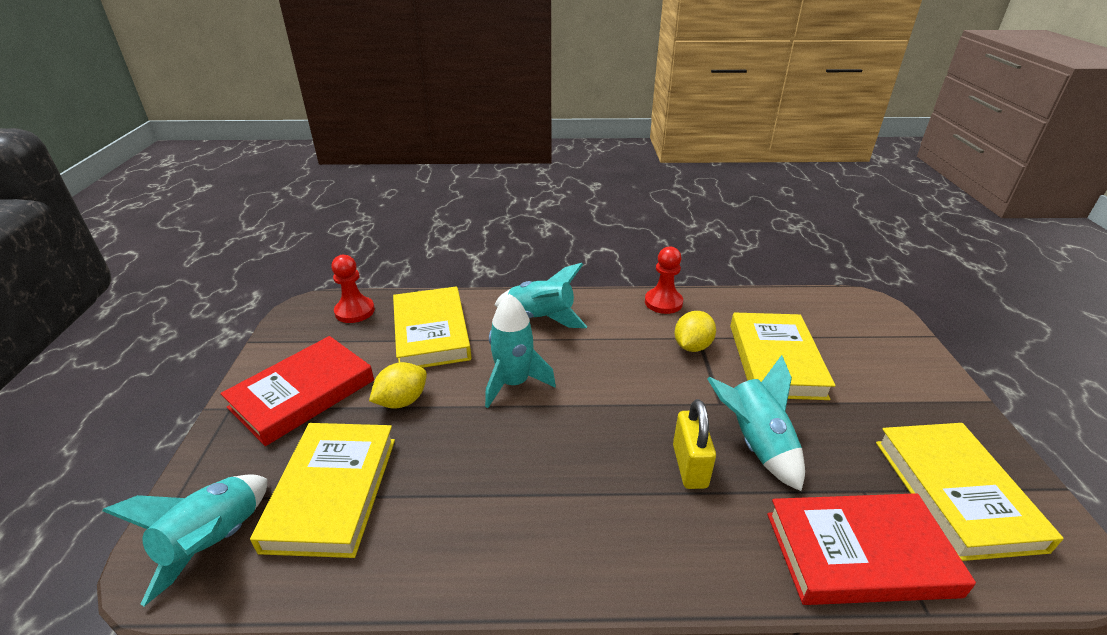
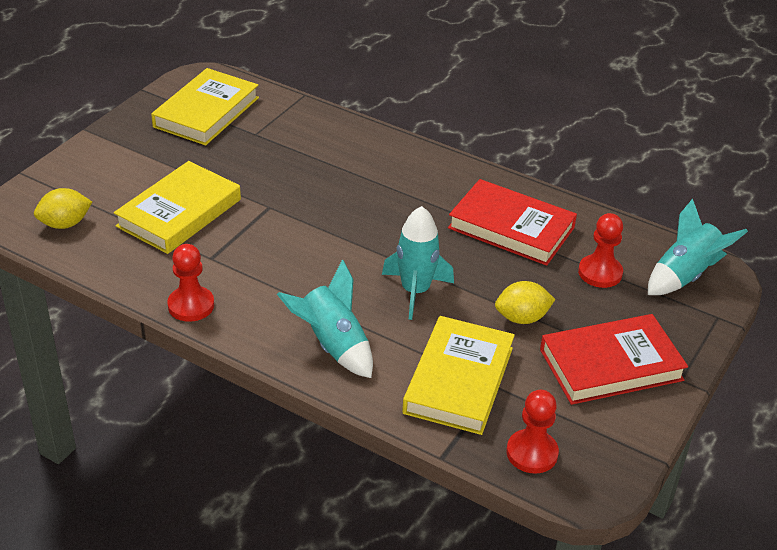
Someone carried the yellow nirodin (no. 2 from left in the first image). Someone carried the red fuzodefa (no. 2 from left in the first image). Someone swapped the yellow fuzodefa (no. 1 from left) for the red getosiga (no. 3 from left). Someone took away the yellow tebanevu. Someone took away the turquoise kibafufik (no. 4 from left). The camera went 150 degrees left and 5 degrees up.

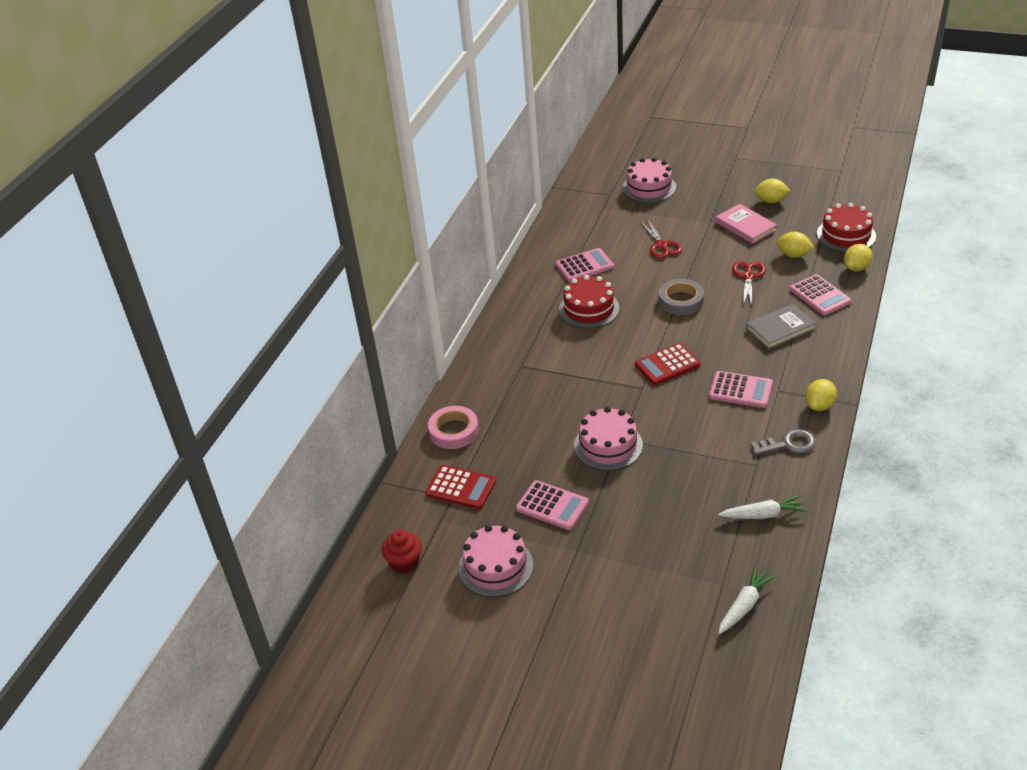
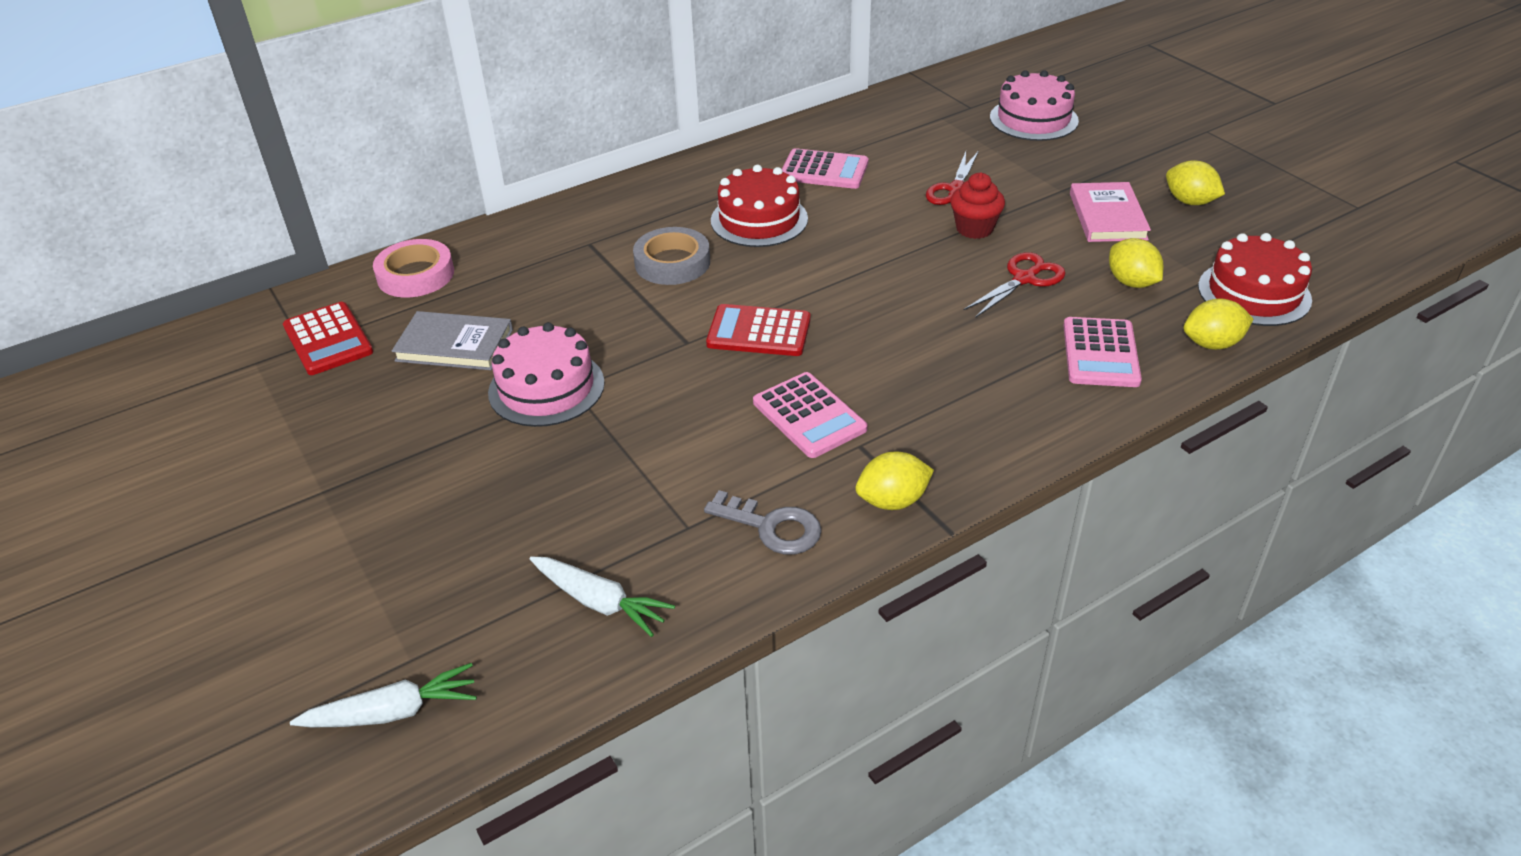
Someone carried the grey fuzodefa. Someone carried the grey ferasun. Someone carried the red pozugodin. Someone took away the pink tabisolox (no. 1 from left). Someone took away the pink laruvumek (no. 1 from left). The camera went 35 degrees right and 0 degrees up.

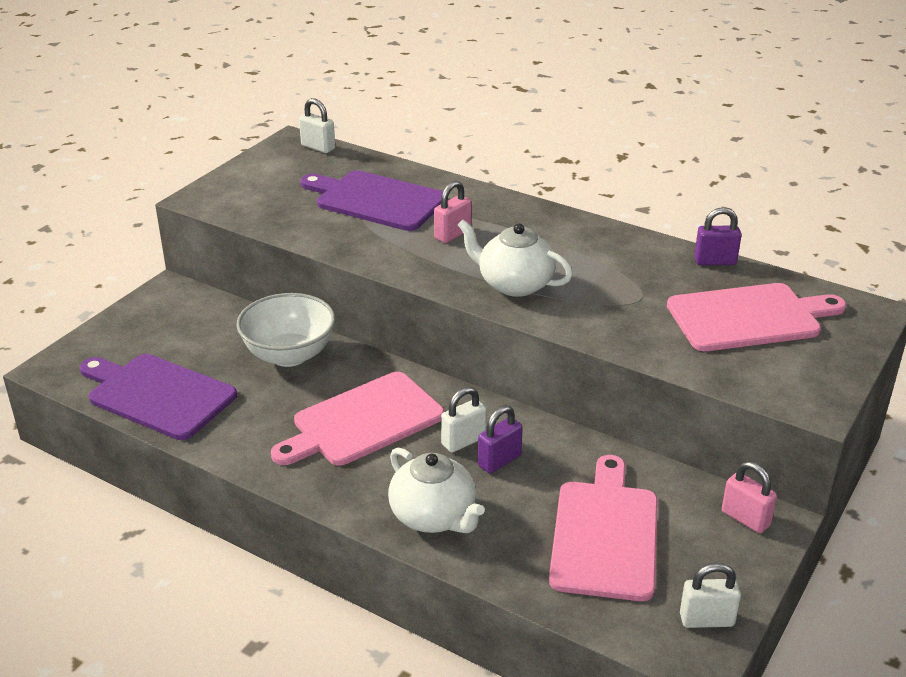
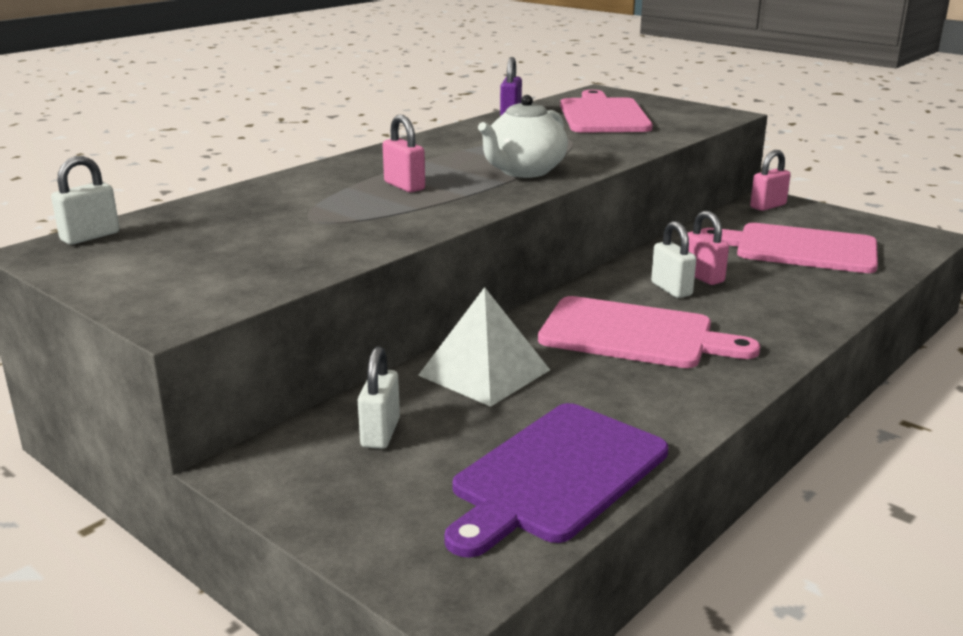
Someone carried the white tebanevu (no. 3 from left in the first image). Someone swapped the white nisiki for the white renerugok. Someone rotated the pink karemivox (no. 1 from left in the first image) by 45 degrees counterclockwise. Someone repainted the purple tebanevu (no. 1 from left), which became the pink tebanevu (no. 2 from left). Someone took away the purple karemivox (no. 2 from left). Someone took away the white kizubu (no. 1 from left). The camera went 80 degrees left and 10 degrees down.

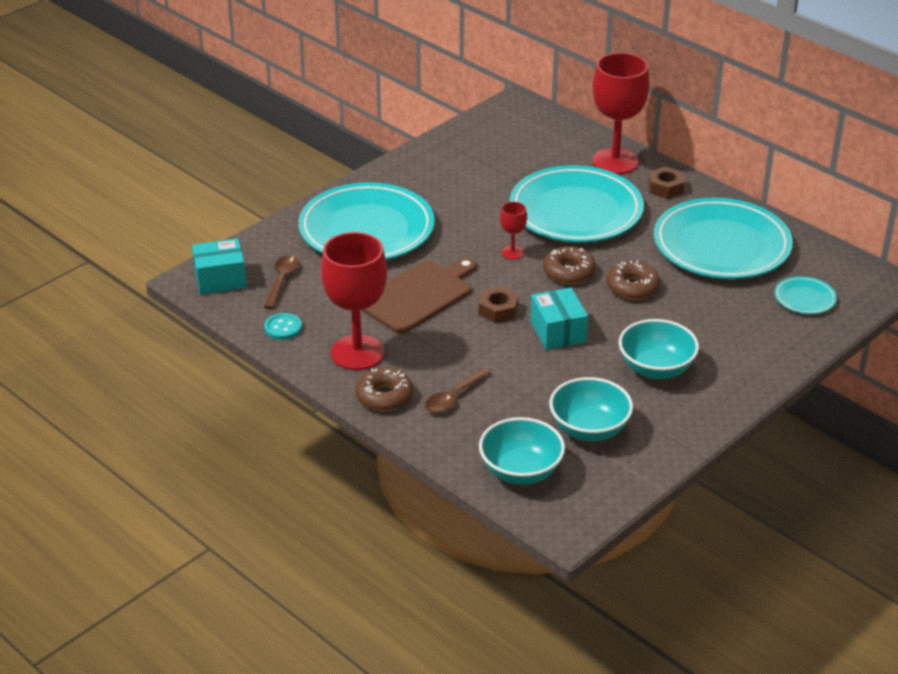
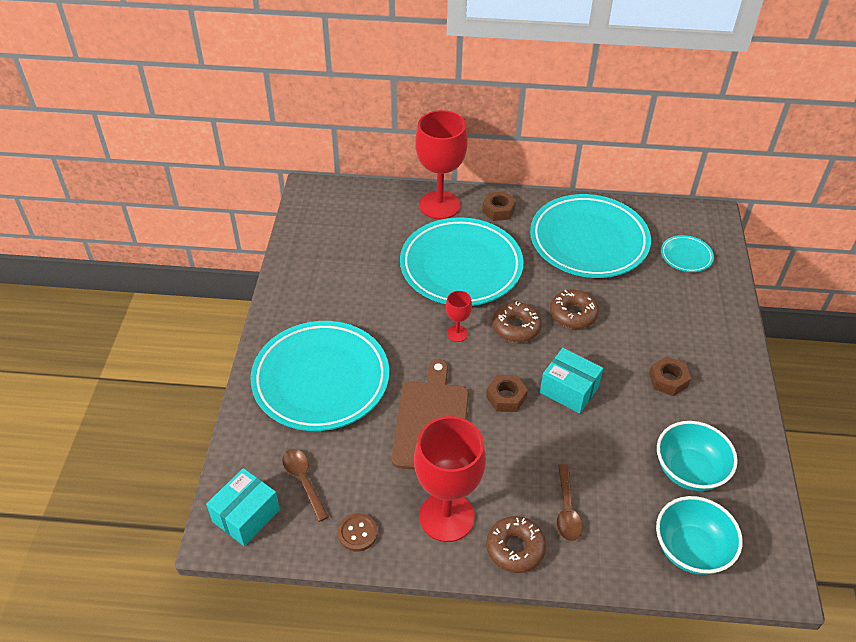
Someone repainted the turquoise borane, which became the brown borane. Someone swapped the turquoise nisiki (no. 3 from left) for the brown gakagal (no. 3 from left). The camera went 40 degrees left and 10 degrees up.

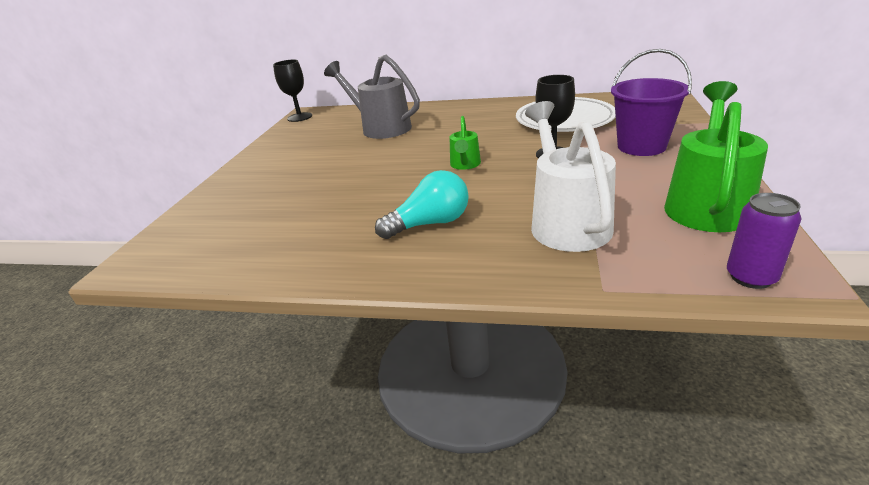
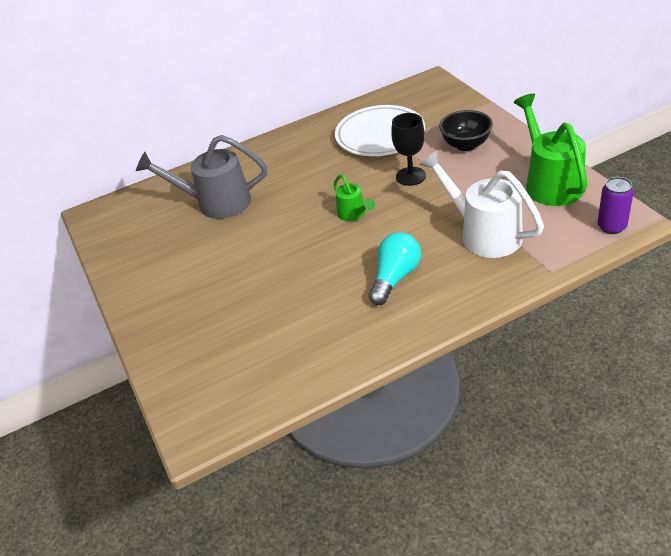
Someone swapped the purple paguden for the black nisiki. Someone took away the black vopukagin (no. 1 from left). The camera went 35 degrees left and 10 degrees up.

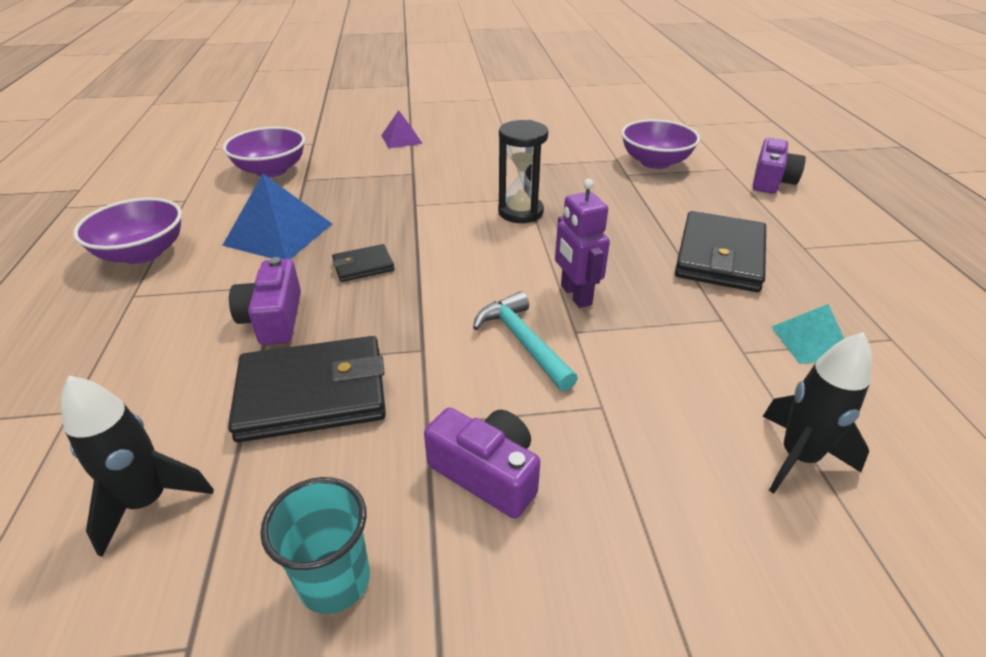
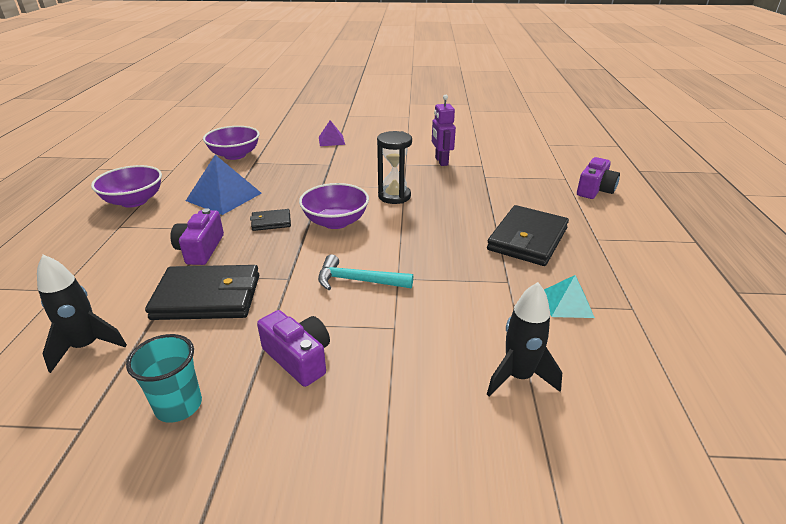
Someone carried the purple nisiki (no. 3 from left). Someone rotated the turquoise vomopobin by 60 degrees counterclockwise. Someone carried the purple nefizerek. The camera went 10 degrees right and 5 degrees down.

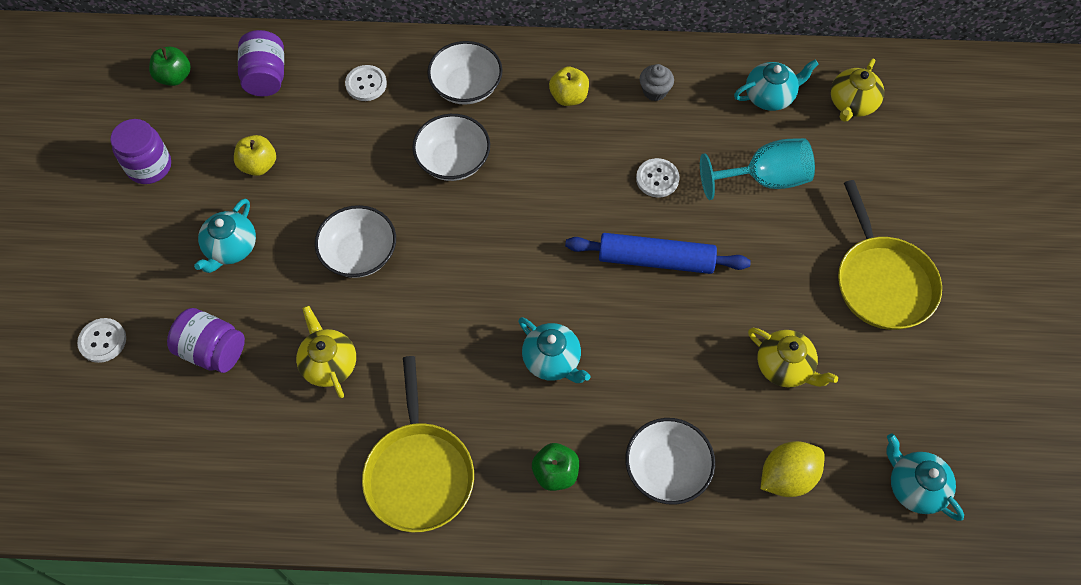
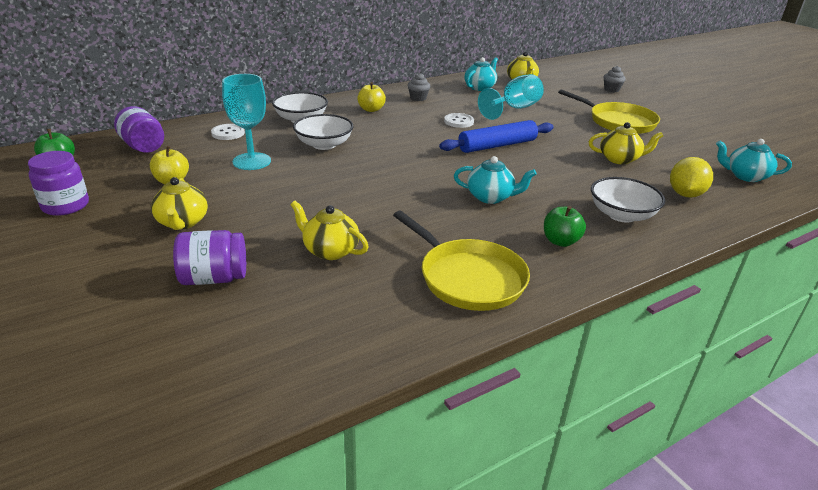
Someone repainted the turquoise kizubu (no. 1 from left), which became the yellow kizubu (no. 1 from left). Someone put down the turquoise vopukagin (no. 1 from left). Someone put down the grey pozugodin (no. 2 from left). Someone took away the white borane (no. 1 from left). Someone took away the white nisiki (no. 1 from left). The camera went 35 degrees left and 30 degrees down.

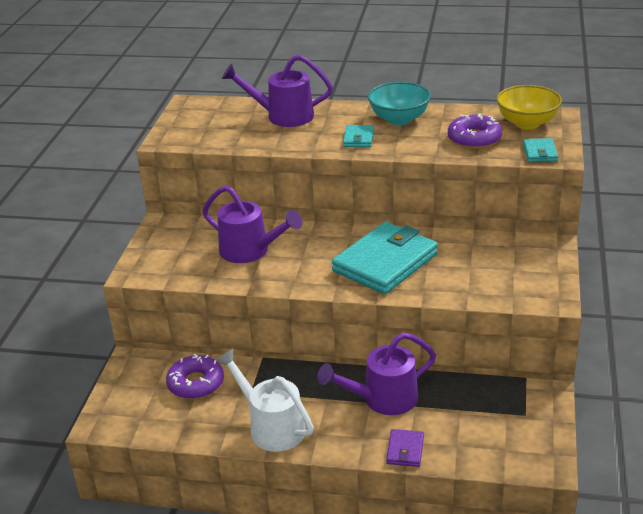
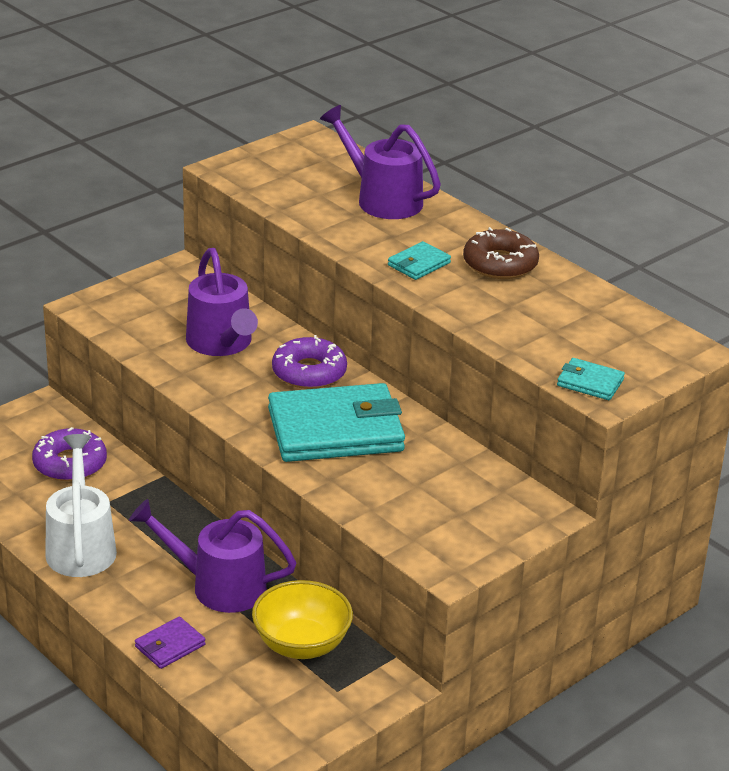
Someone carried the yellow nisiki. Someone carried the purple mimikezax (no. 2 from left). Someone swapped the turquoise nisiki for the brown mimikezax. Someone rotated the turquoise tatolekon (no. 3 from left) by 75 degrees clockwise. The camera went 35 degrees right and 0 degrees up.

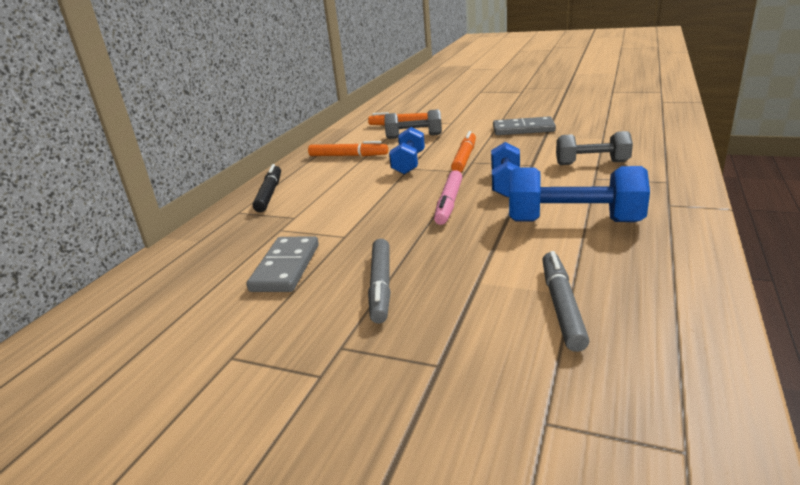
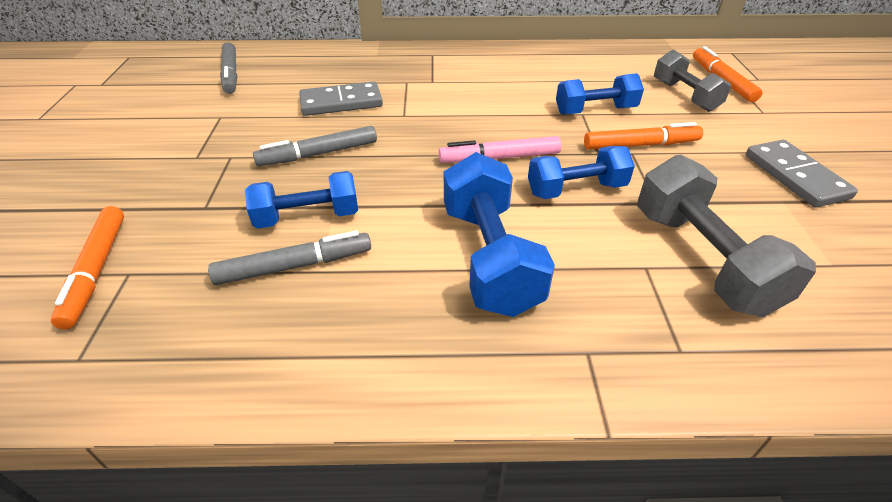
Someone carried the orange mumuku (no. 1 from left). Someone put down the grey mumuku (no. 1 from left). Someone put down the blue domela (no. 1 from left). Someone scaled the grey domela (no. 2 from left) by 1.51. Someone took away the black mumuku. The camera went 65 degrees right and 15 degrees up.

